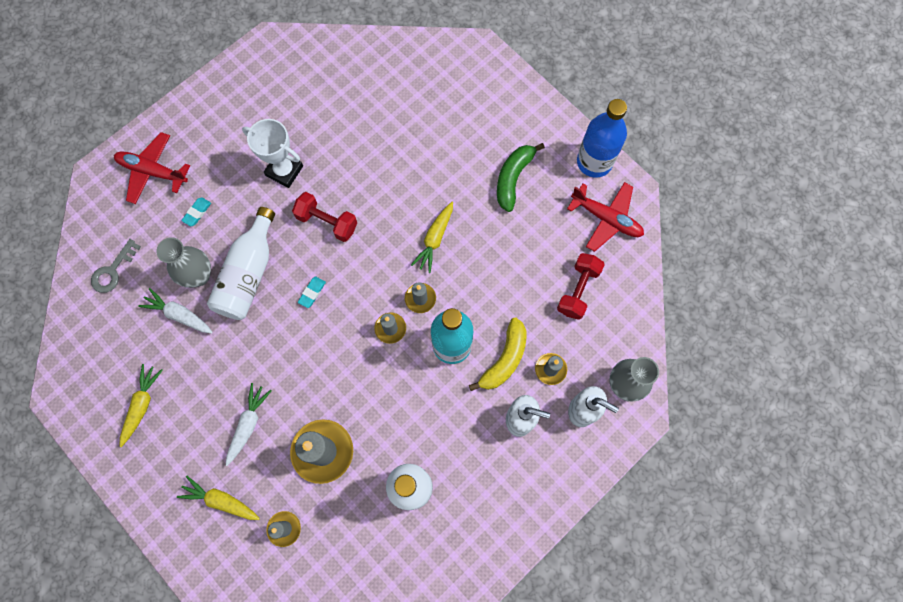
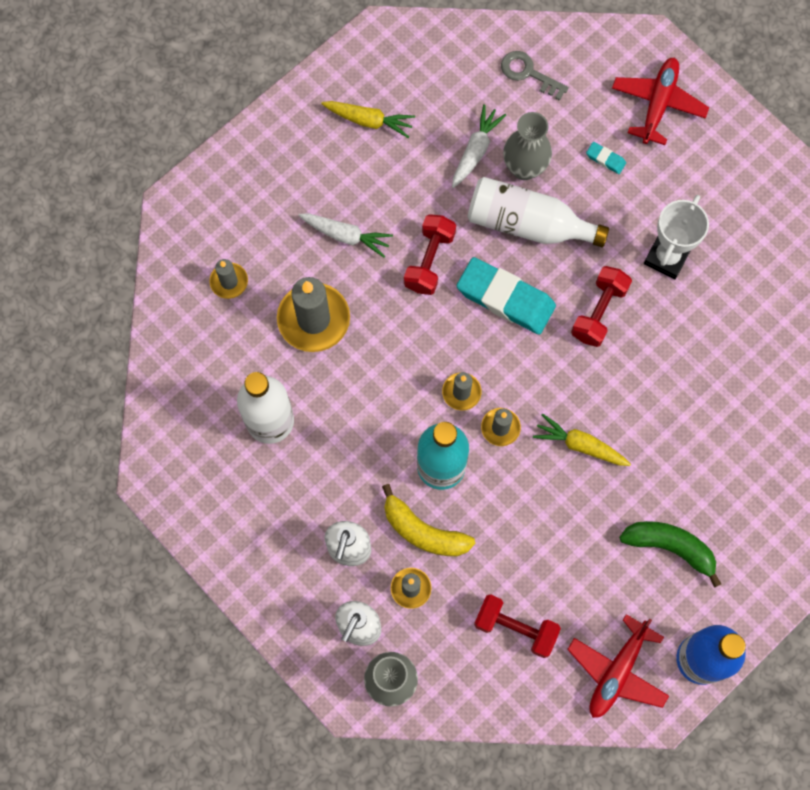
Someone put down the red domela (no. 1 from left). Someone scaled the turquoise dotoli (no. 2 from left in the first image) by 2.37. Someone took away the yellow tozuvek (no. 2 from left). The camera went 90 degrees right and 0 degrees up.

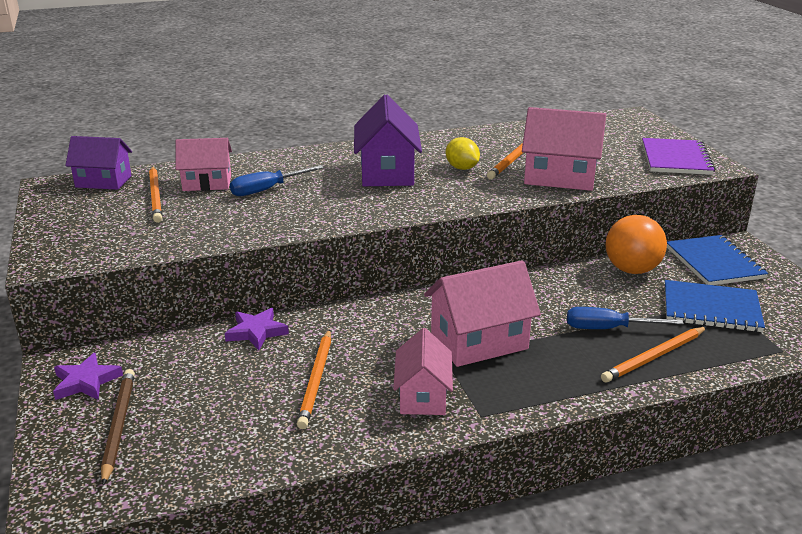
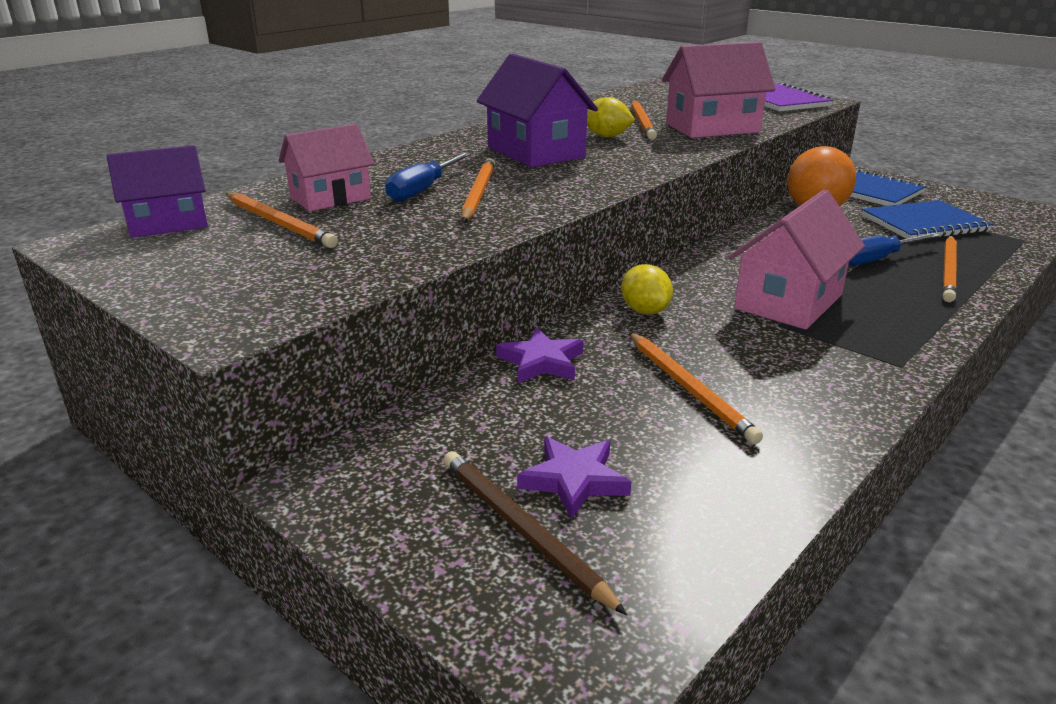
Someone put down the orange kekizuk (no. 2 from left). Someone carried the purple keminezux (no. 1 from left in the first image). Someone put down the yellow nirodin (no. 2 from left). Someone took away the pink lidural (no. 2 from left). The camera went 30 degrees left and 0 degrees up.

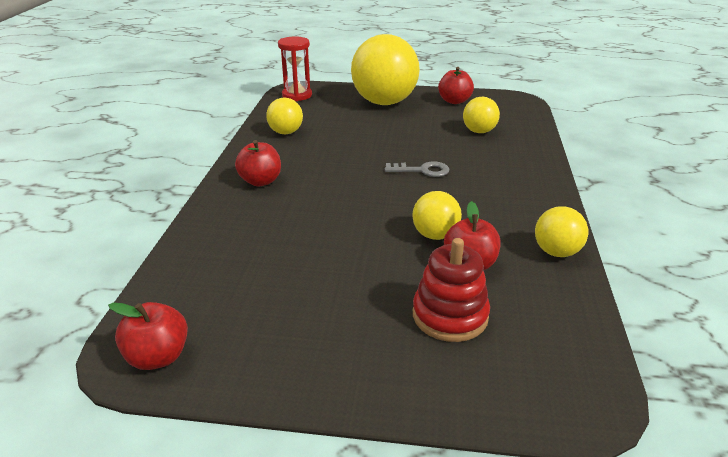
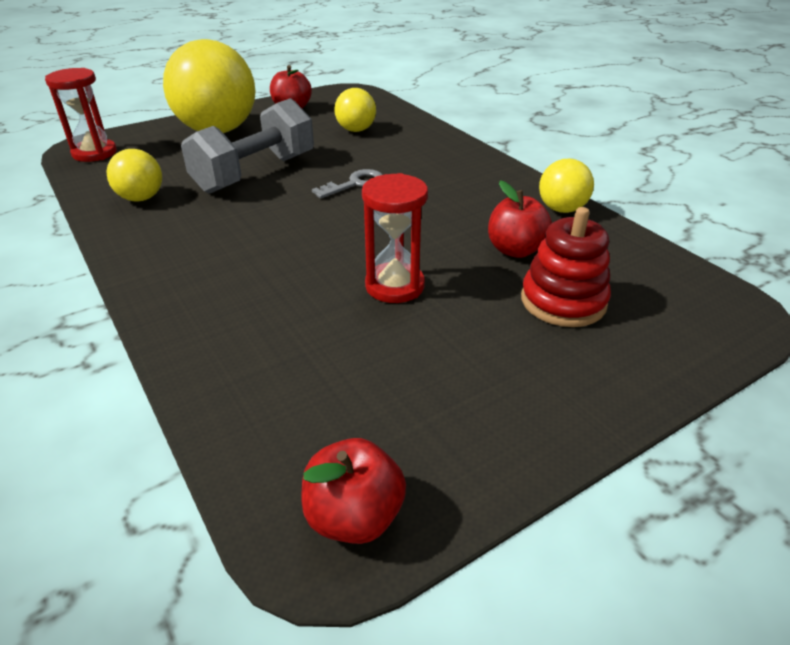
Someone put down the grey domela. Someone put down the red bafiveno (no. 2 from left). Someone took away the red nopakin (no. 2 from left). Someone took away the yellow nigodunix (no. 3 from left). The camera went 40 degrees left and 5 degrees up.

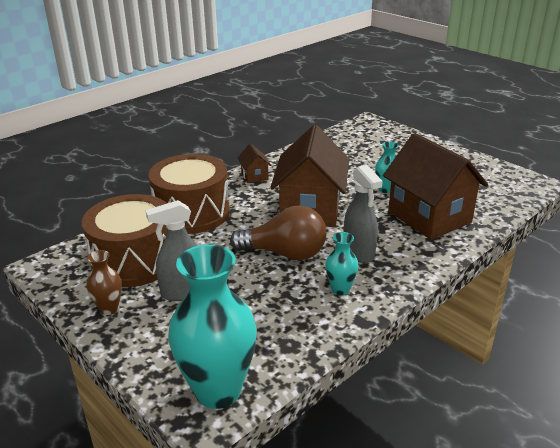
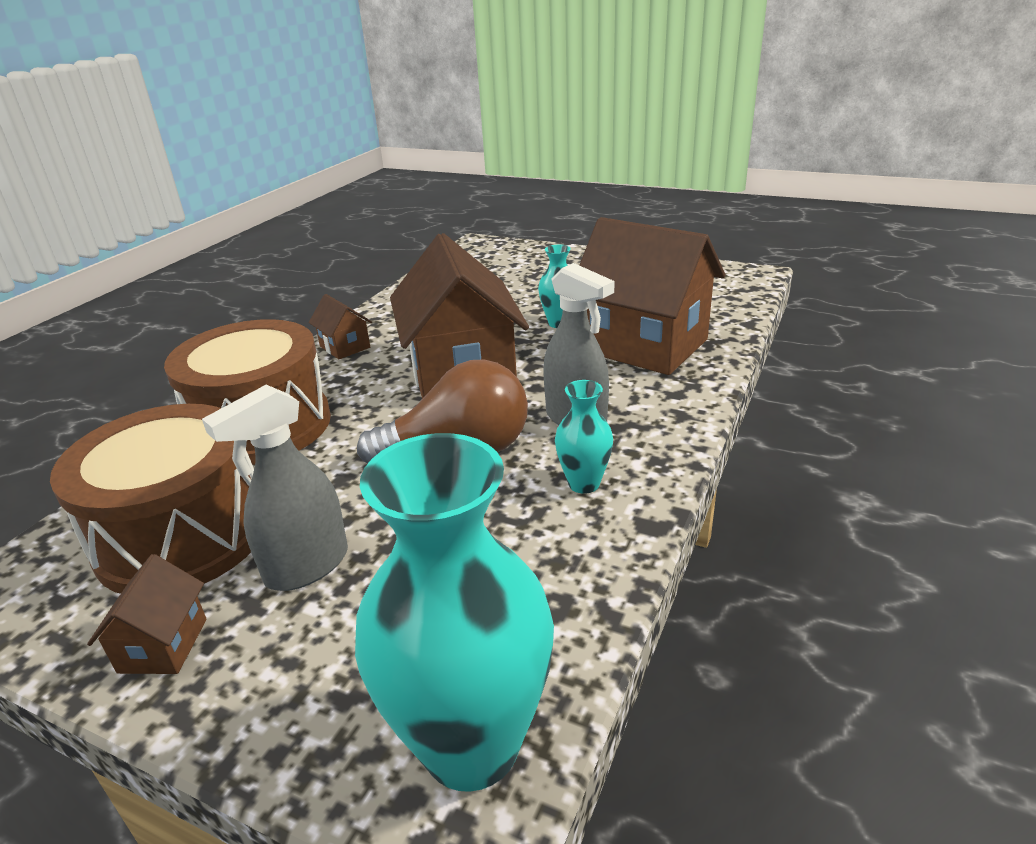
Someone swapped the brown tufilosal for the brown lidural (no. 1 from left). The camera went 20 degrees left and 0 degrees up.

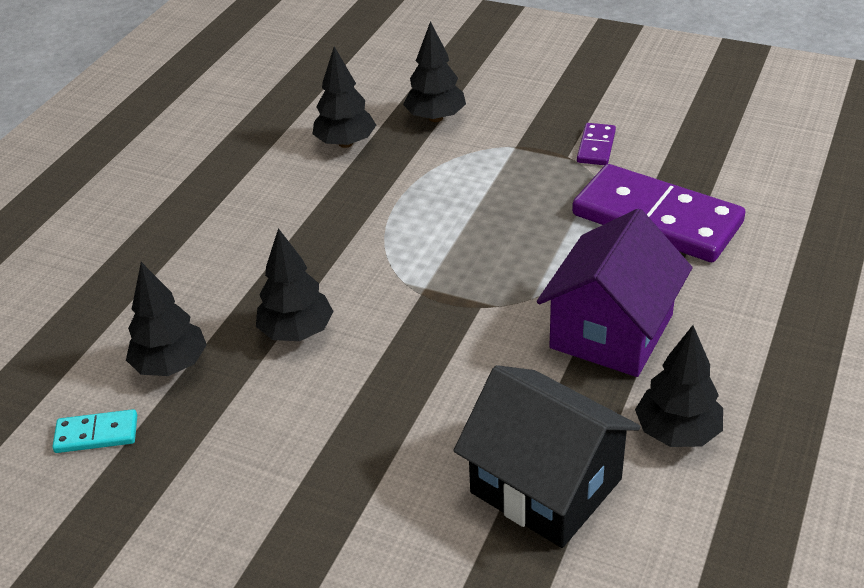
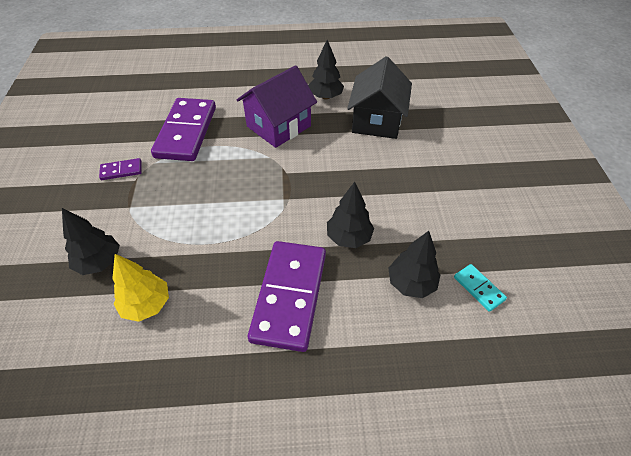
Someone repainted the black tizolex (no. 3 from left), which became the yellow tizolex. Someone rotated the purple lidural by 45 degrees counterclockwise. Someone put down the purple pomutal (no. 3 from left). The camera went 120 degrees left and 10 degrees up.

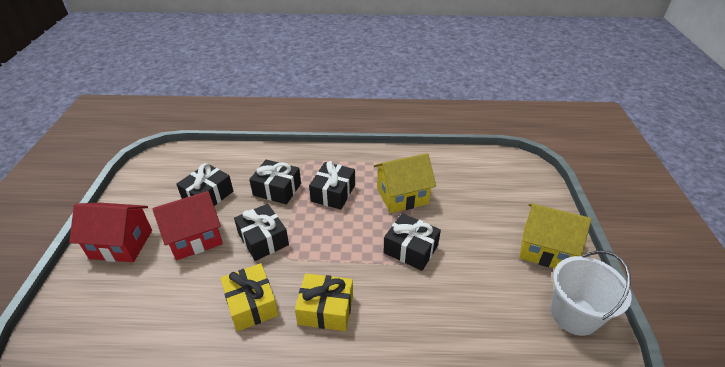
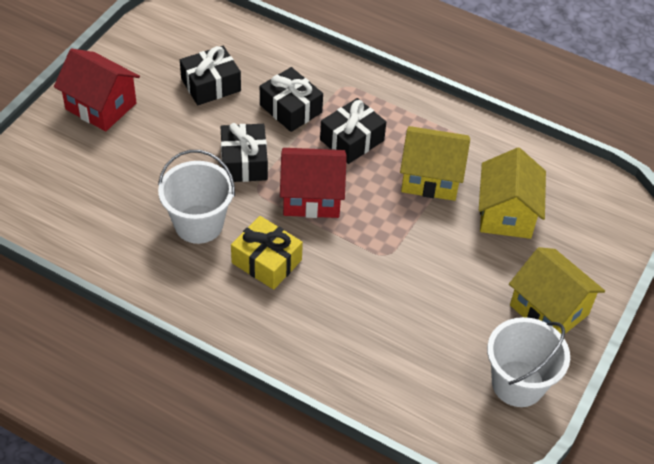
Someone swapped the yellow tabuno (no. 1 from left) for the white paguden (no. 1 from left). Someone carried the red lidural (no. 2 from left). Someone put down the yellow lidural (no. 2 from left). Someone took away the black tabuno (no. 5 from left). The camera went 25 degrees right and 10 degrees up.

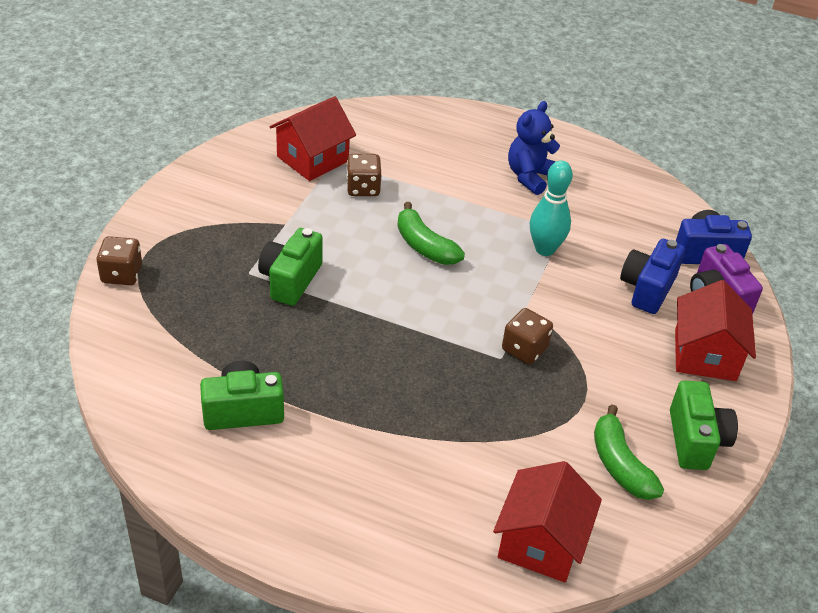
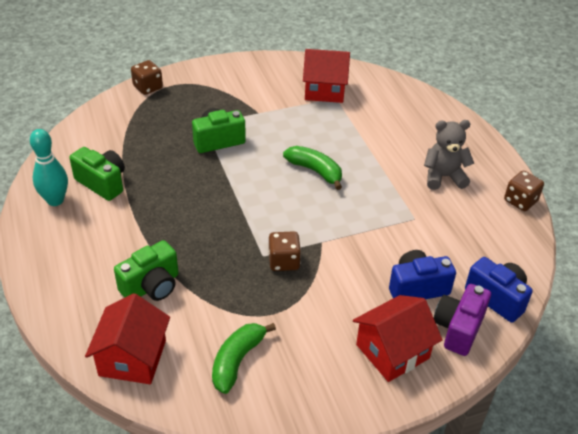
Someone carried the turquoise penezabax. Someone rotated the red lidural (no. 2 from left in the first image) by 60 degrees counterclockwise. Someone carried the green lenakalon (no. 3 from left in the first image). Someone rotated the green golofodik (no. 1 from left in the first image) by 120 degrees clockwise. Someone repainted the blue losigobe, which became the grey losigobe. Someone carried the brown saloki (no. 2 from left in the first image). The camera went 50 degrees right and 0 degrees up.

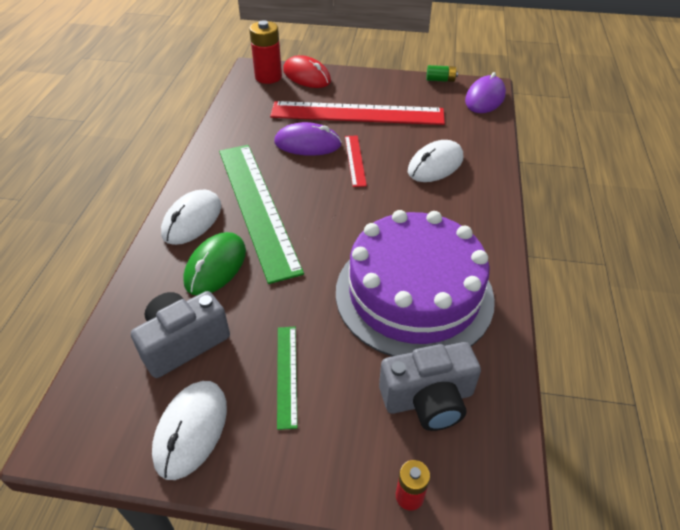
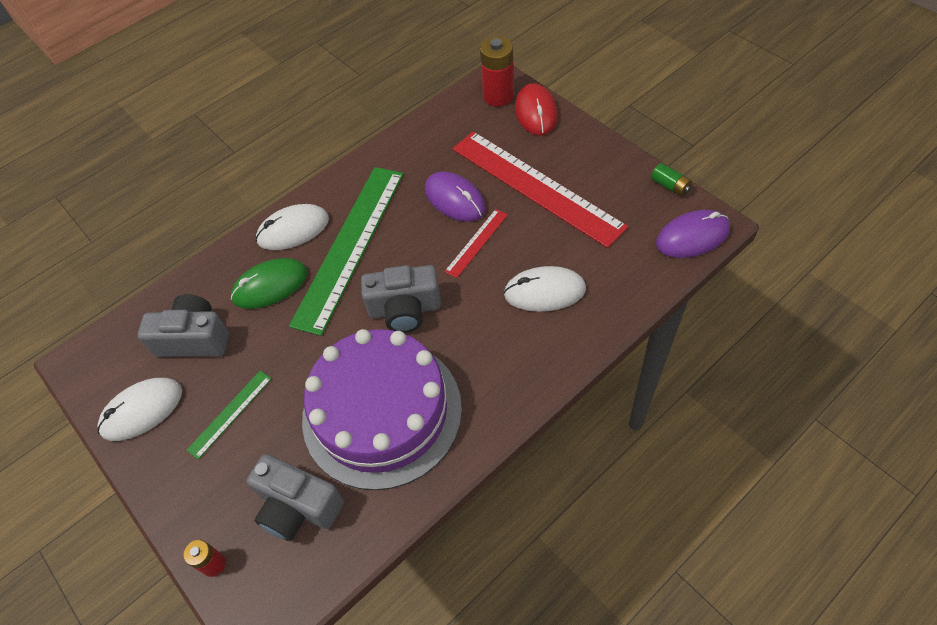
Someone put down the grey lenakalon (no. 3 from left). The camera went 45 degrees right and 10 degrees up.

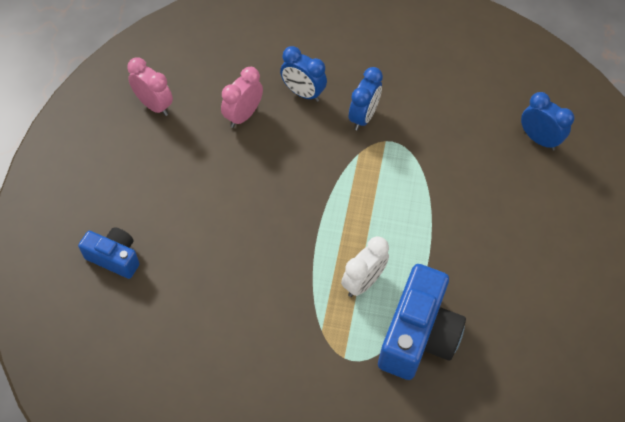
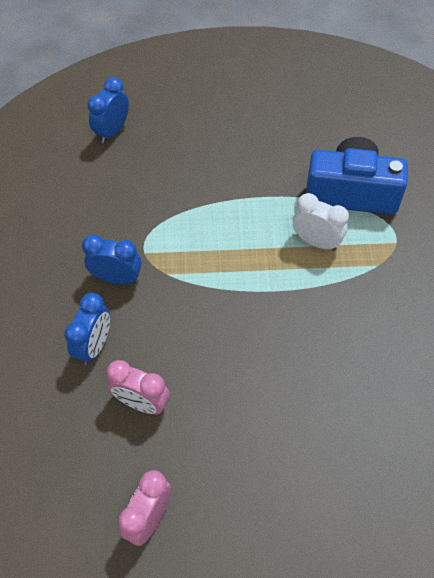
Someone took away the blue lenakalon (no. 1 from left). The camera went 100 degrees left and 0 degrees up.

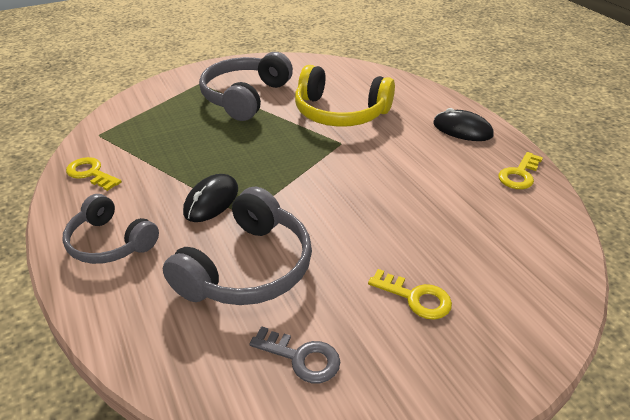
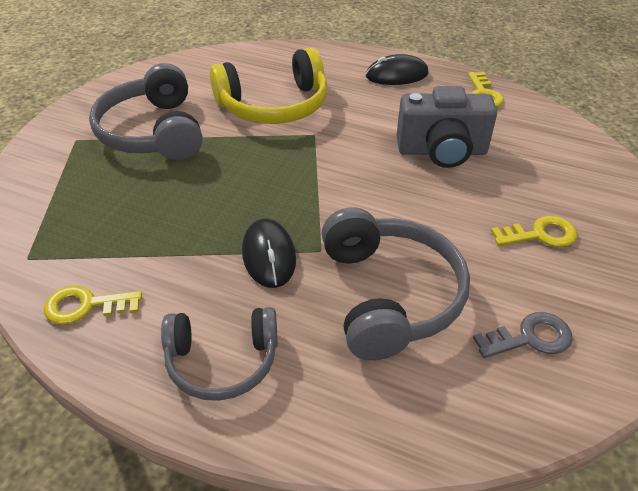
Someone put down the grey lenakalon. The camera went 40 degrees left and 5 degrees up.

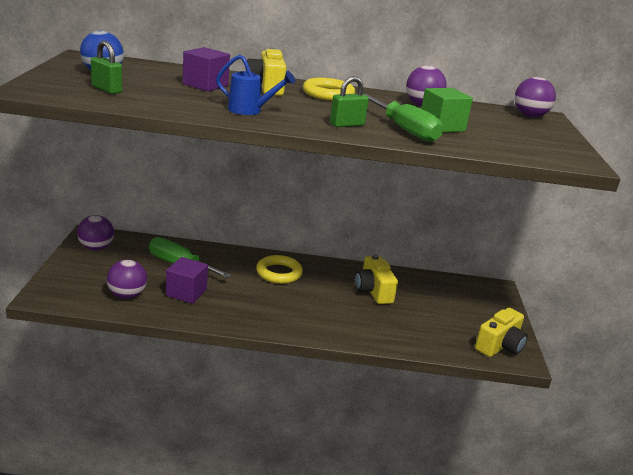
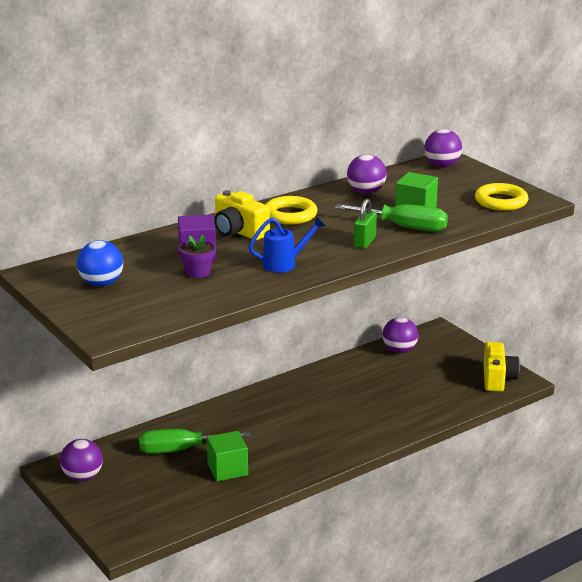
Someone put down the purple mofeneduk. Someone repainted the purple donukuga (no. 1 from left), which became the green donukuga (no. 1 from left). Someone carried the purple nigodunix (no. 2 from left in the first image). Someone carried the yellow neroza (no. 1 from left in the first image). Someone took away the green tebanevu (no. 1 from left). Someone took away the yellow lenakalon (no. 2 from left). The camera went 35 degrees left and 0 degrees up.

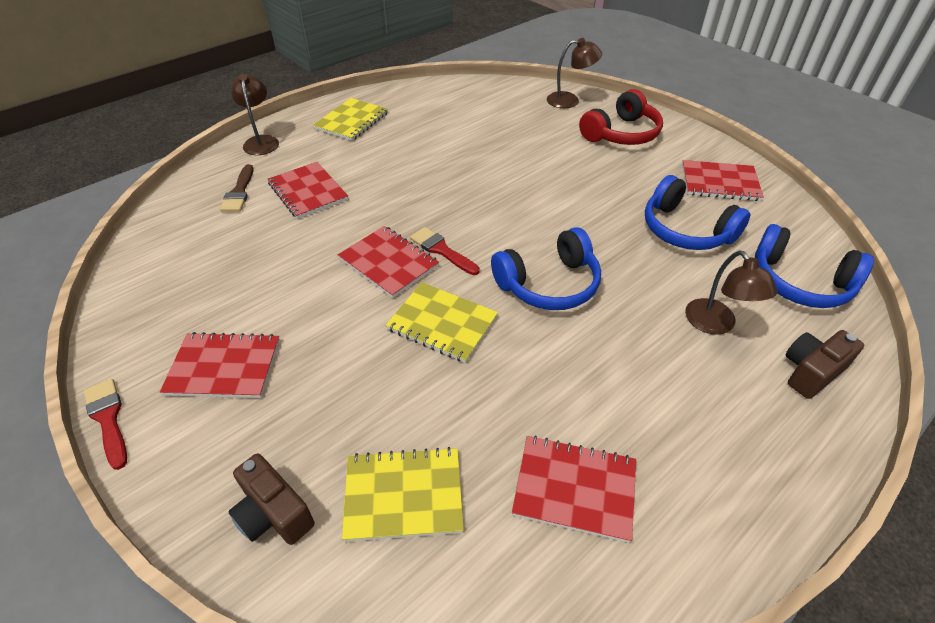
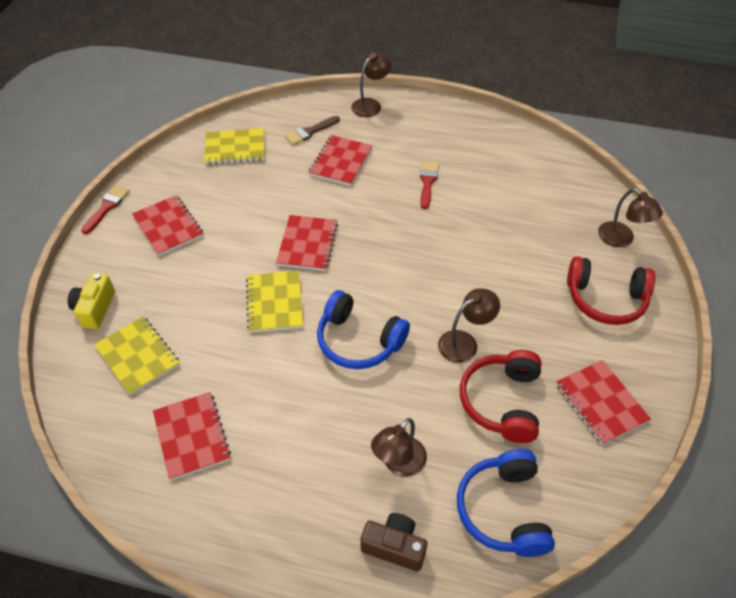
Someone repainted the brown lenakalon (no. 1 from left), which became the yellow lenakalon. Someone carried the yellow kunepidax (no. 1 from left in the first image). Someone carried the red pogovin (no. 2 from left). Someone put down the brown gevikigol (no. 3 from left). Someone repainted the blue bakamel (no. 2 from left), which became the red bakamel (no. 1 from left). The camera went 55 degrees right and 5 degrees up.

